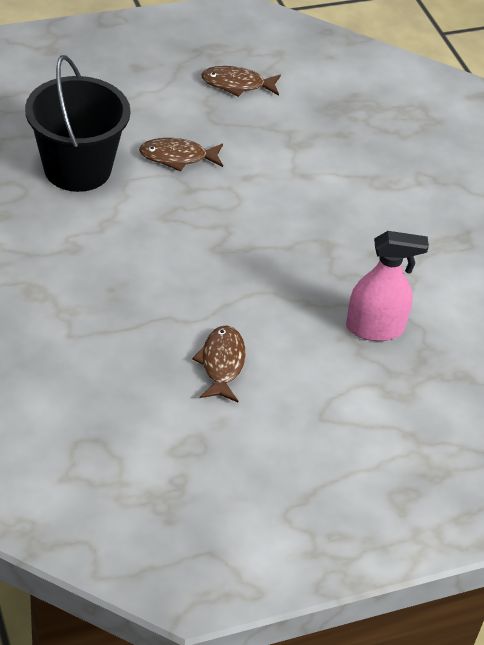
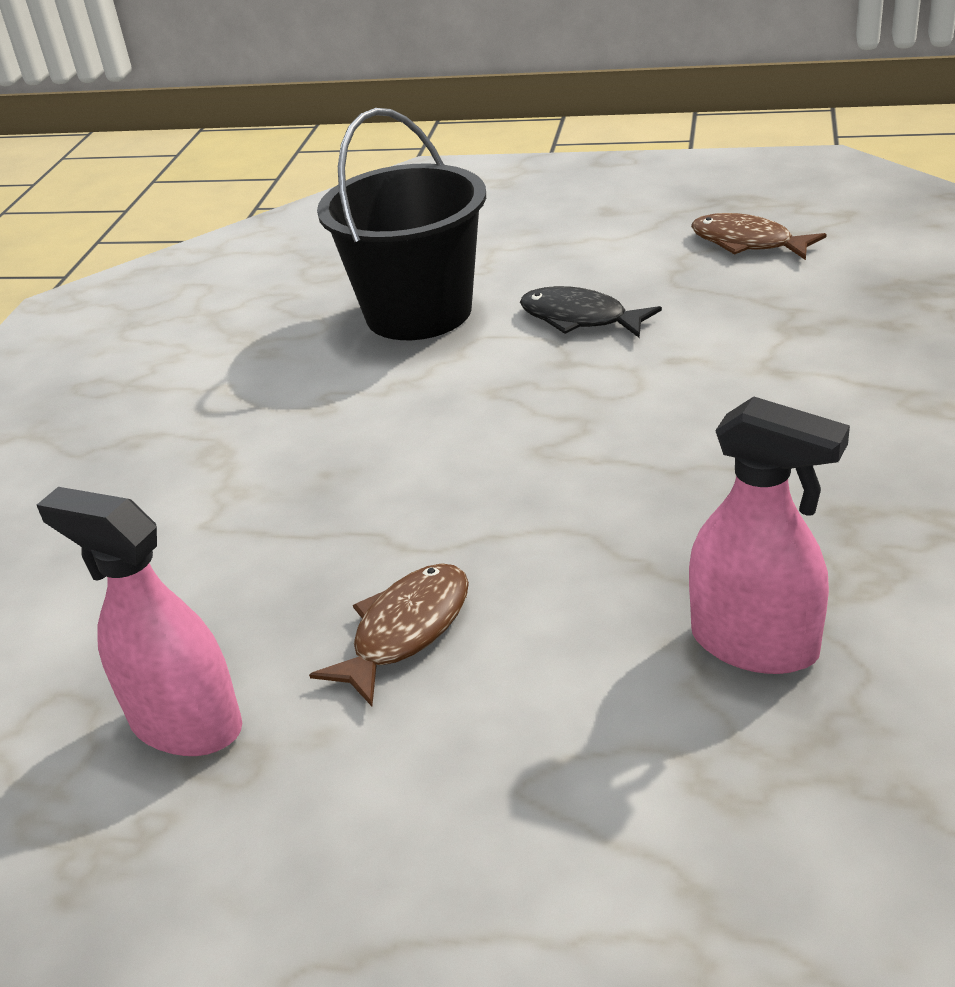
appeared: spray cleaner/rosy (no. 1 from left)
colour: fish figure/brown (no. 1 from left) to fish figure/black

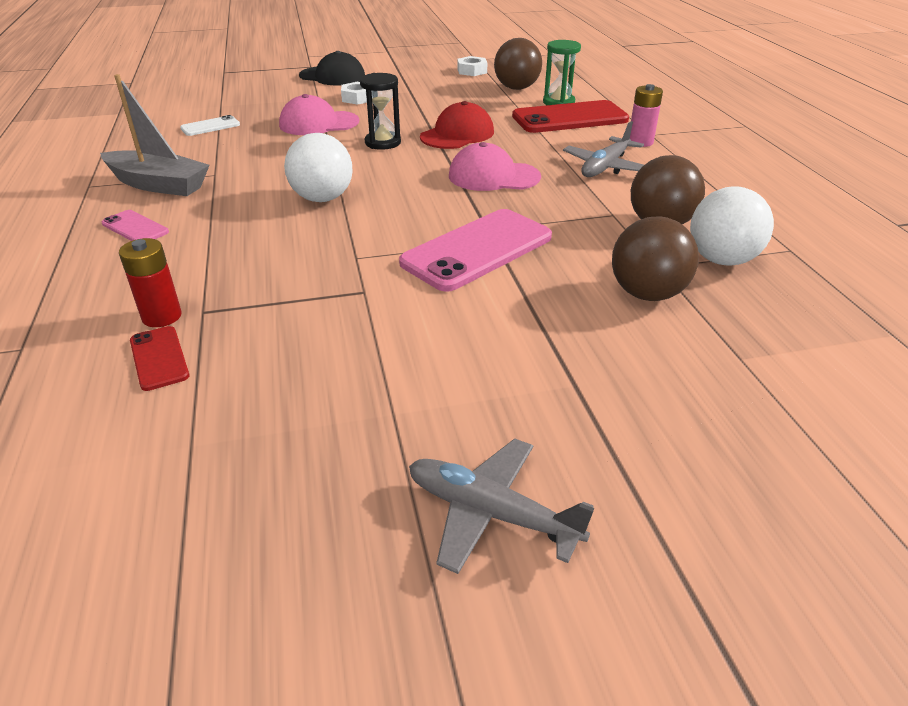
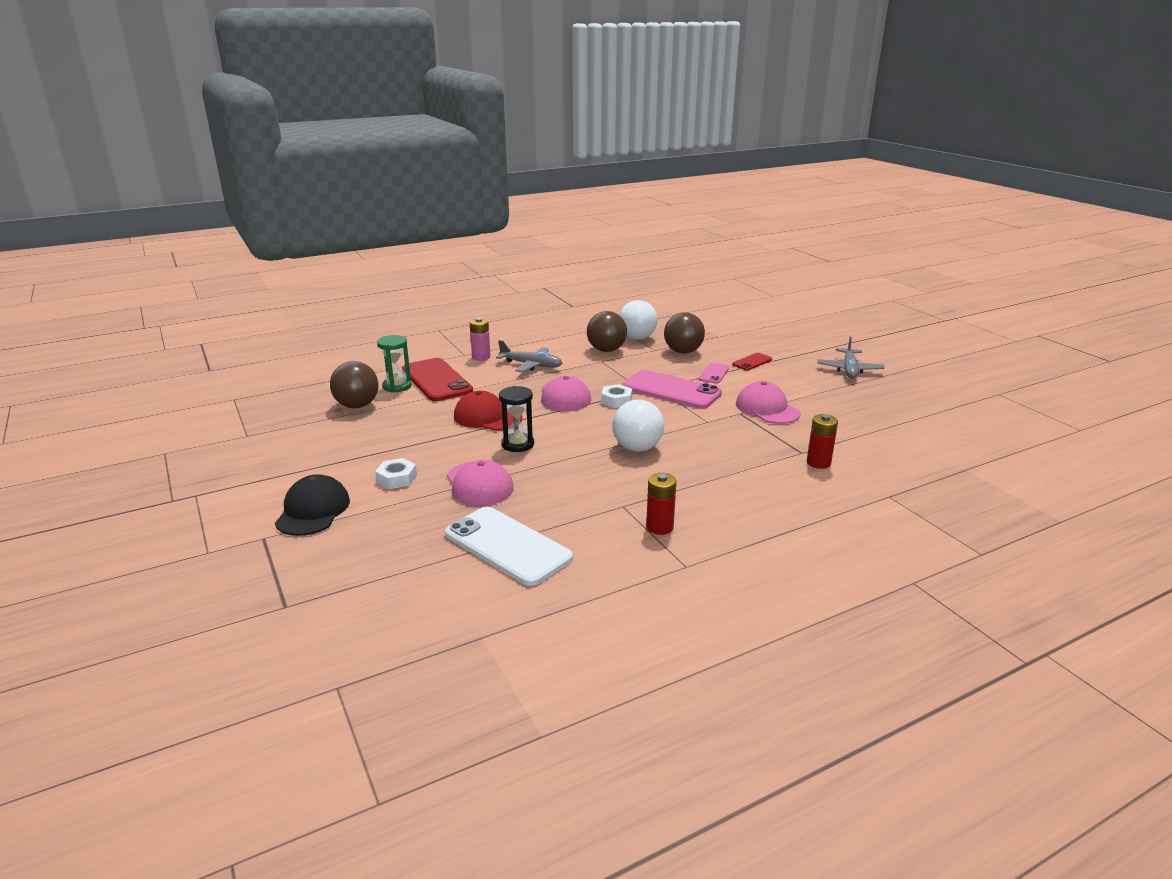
appeared: peaked cap/rosy (no. 3 from left)
relocated: hexagon nut/snow-white (no. 2 from left); phone/rosy (no. 1 from left in the first image) to phone/rosy (no. 2 from left); phone/scarlet (no. 1 from left in the first image) to phone/scarlet (no. 2 from left)
exchanged: sailboat/ash-grey to battery/scarlet (no. 1 from left)
size: phone/snow-white x2.06

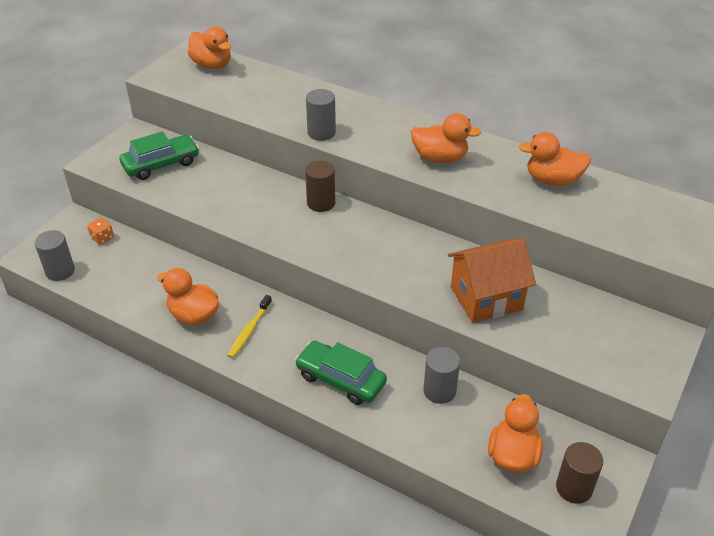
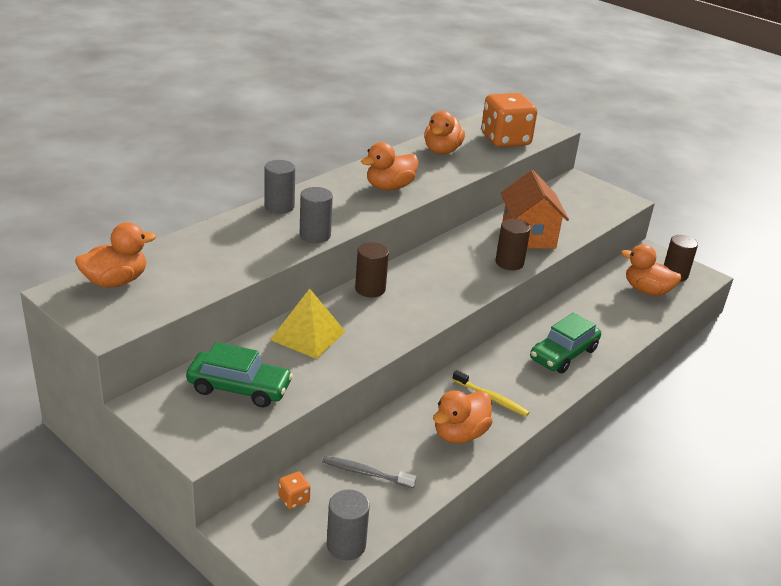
appeared: dice/orange (no. 2 from left); cylinder shape/brown (no. 2 from left); pyramid shape/bright yellow; dental brush/ash-grey
relocated: cylinder shape/ash-grey (no. 3 from left in the first image) to cylinder shape/ash-grey (no. 1 from left)
spun: duck/orange (no. 3 from left in the first image) 150 degrees counterclockwise; automobile/emerald (no. 1 from left) 120 degrees clockwise

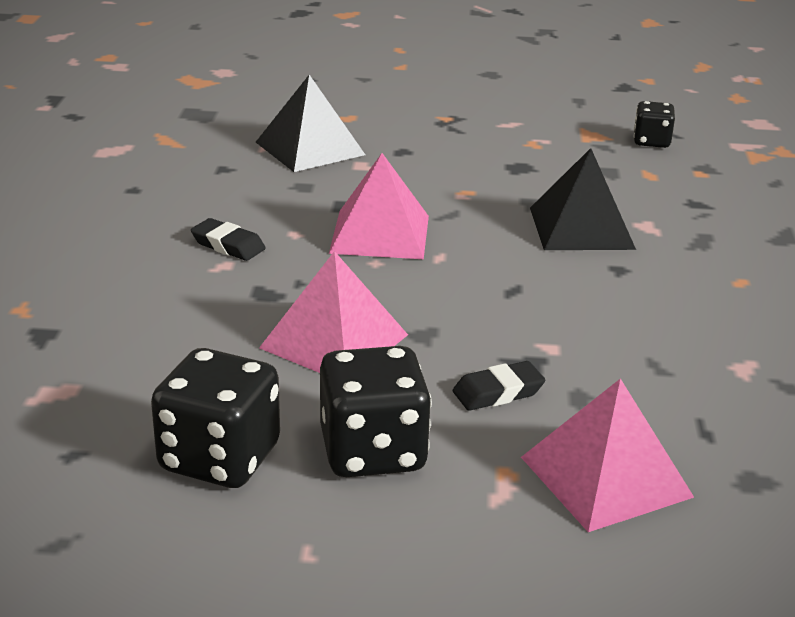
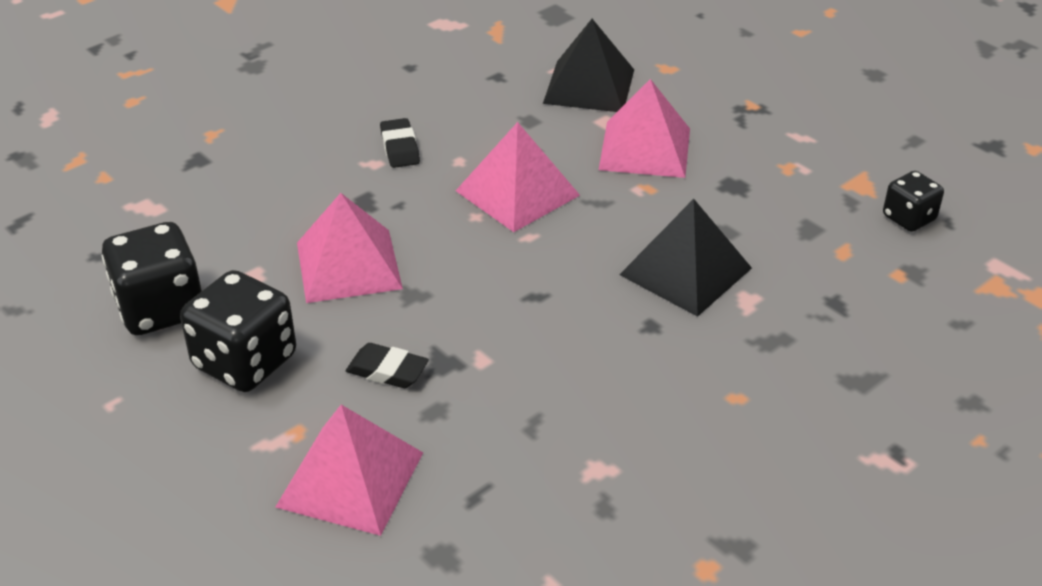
appeared: pyramid shape/rosy (no. 4 from left)

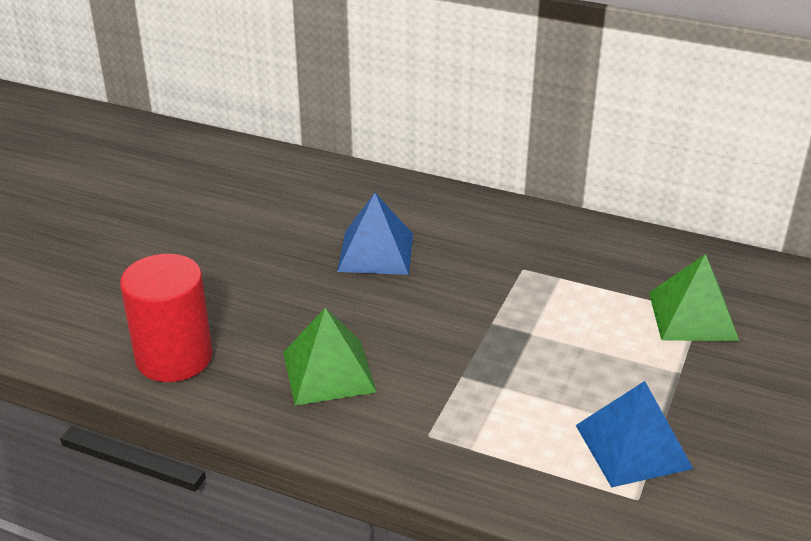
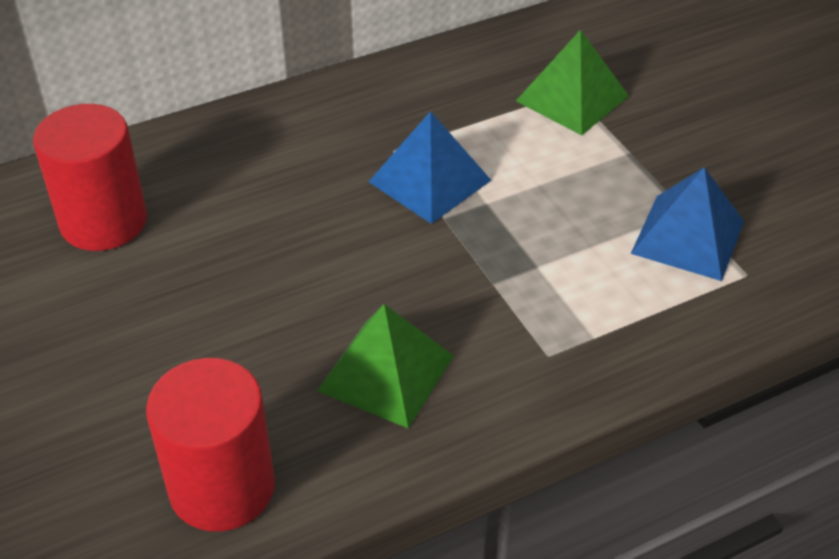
appeared: cylinder shape/scarlet (no. 1 from left)
relocated: pyramid shape/blue (no. 1 from left)

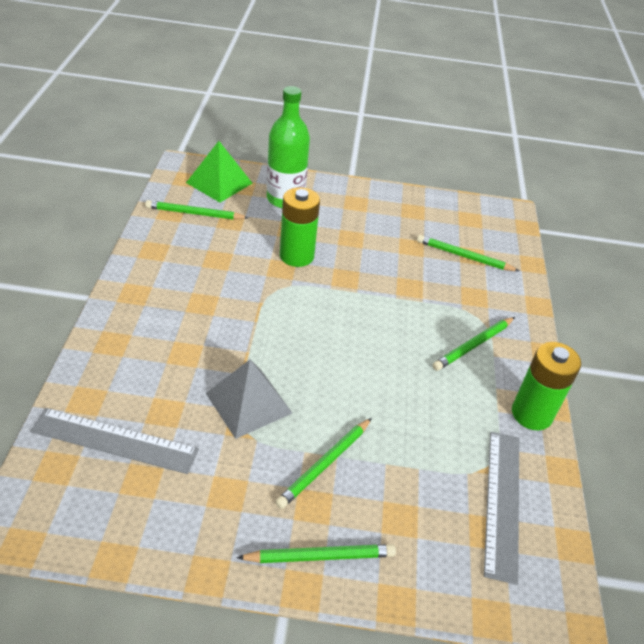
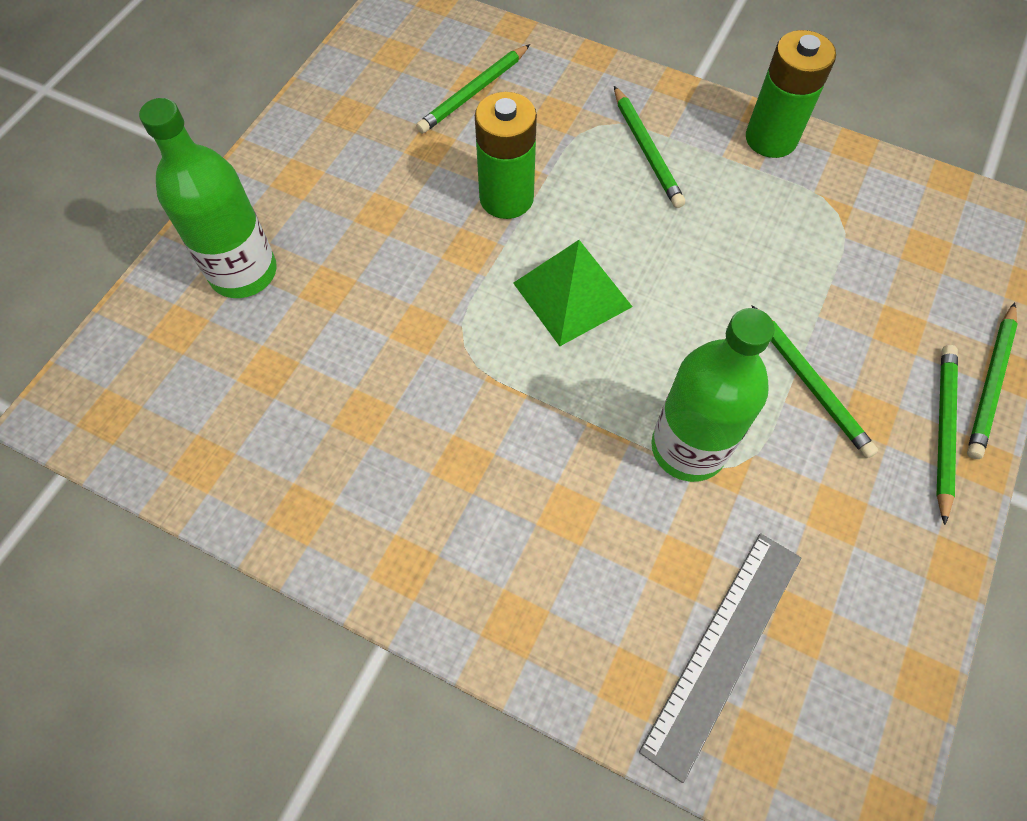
missing: straightedge/ash-grey (no. 2 from left)
relocated: pyramid shape/emerald; battery/emerald (no. 1 from left); pencil/emerald (no. 1 from left in the first image) to pencil/emerald (no. 5 from left)
exchanged: pyramid shape/ash-grey to flask/emerald (no. 2 from left)

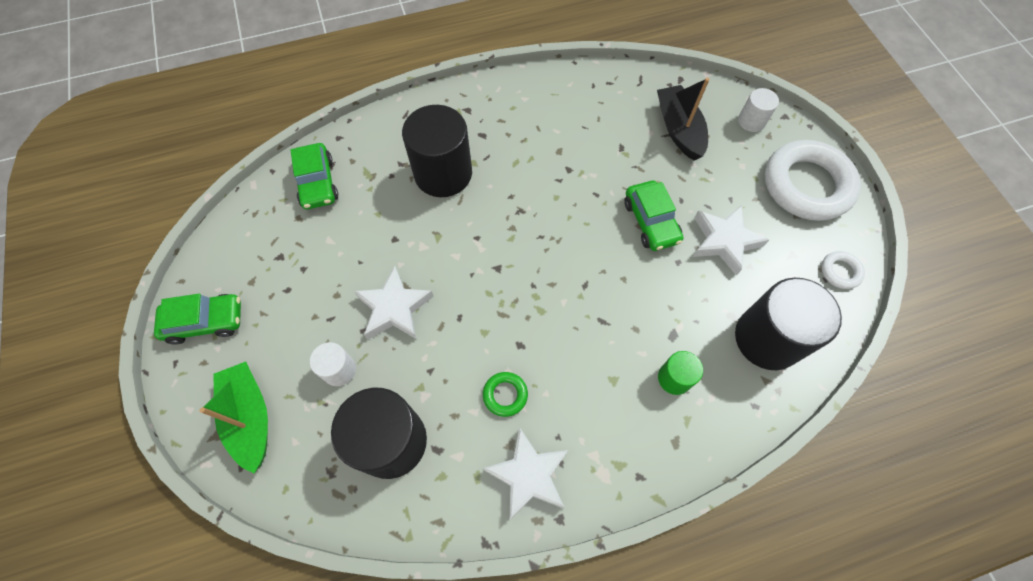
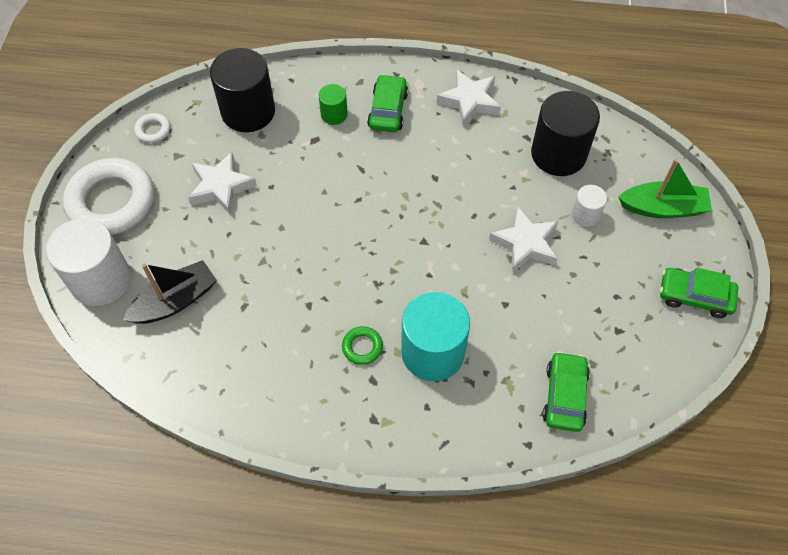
relocated: automobile/emerald (no. 3 from left in the first image) to automobile/emerald (no. 1 from left); ring/emerald
colour: cylinder shape/black (no. 2 from left) to cylinder shape/turquoise
spun: sailboat/black 135 degrees counterclockwise; sailboat/emerald 90 degrees counterclockwise
size: cylinder shape/snow-white (no. 2 from left in the first image) x2.02

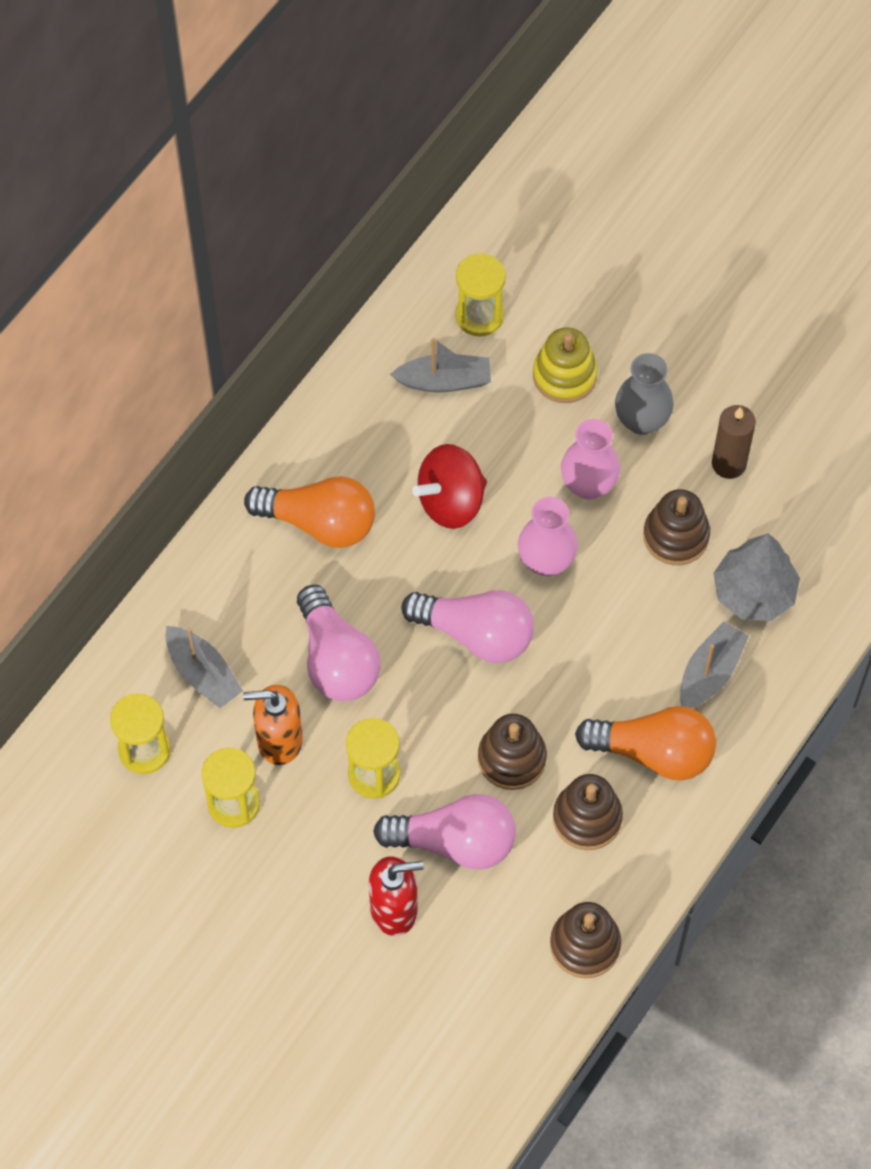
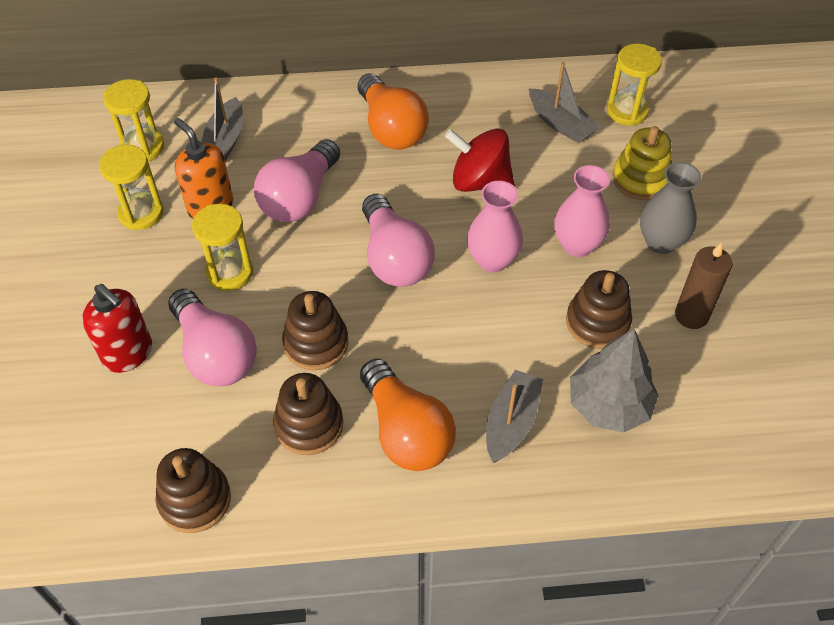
spun: sailboat/ash-grey (no. 3 from left in the first image) 60 degrees counterclockwise

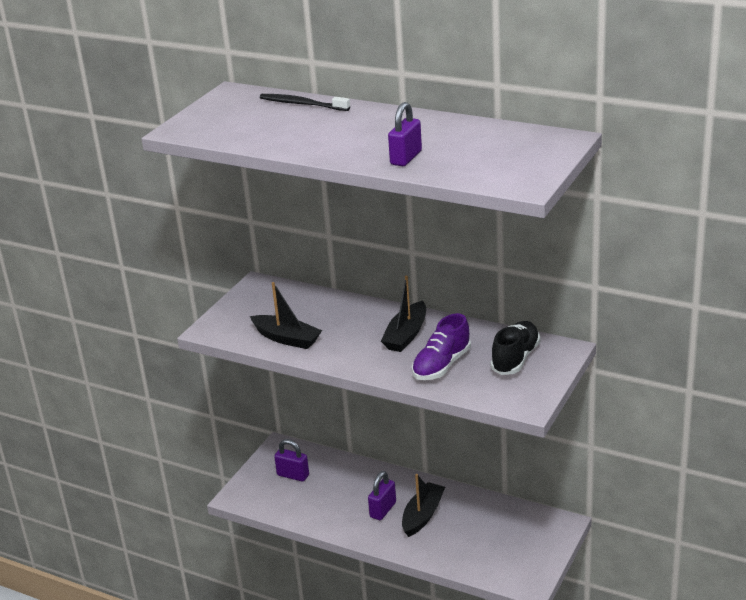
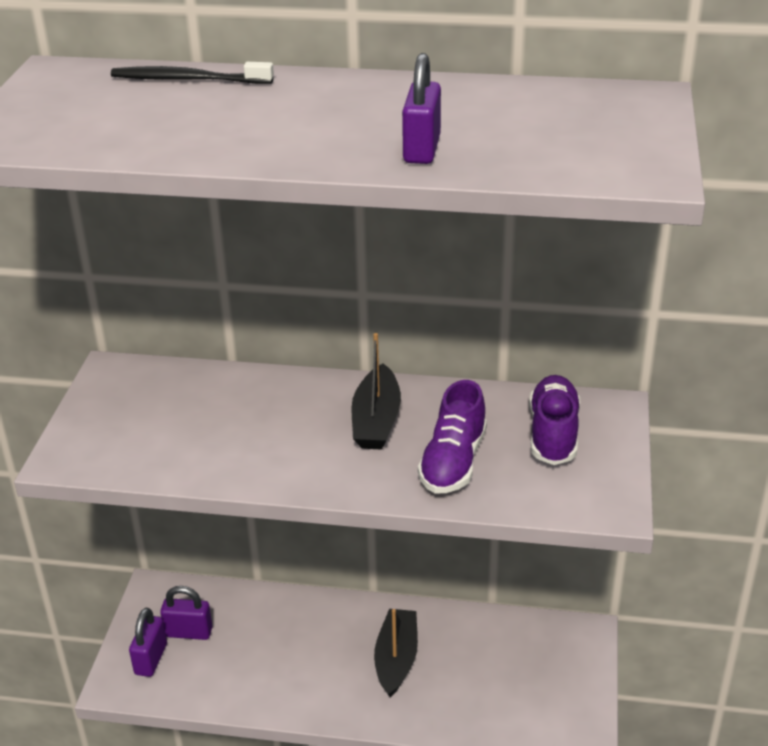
missing: sailboat/black (no. 1 from left)
relocated: small lock/purple (no. 2 from left in the first image) to small lock/purple (no. 1 from left)
colour: sneaker/black to sneaker/purple (no. 2 from left)

